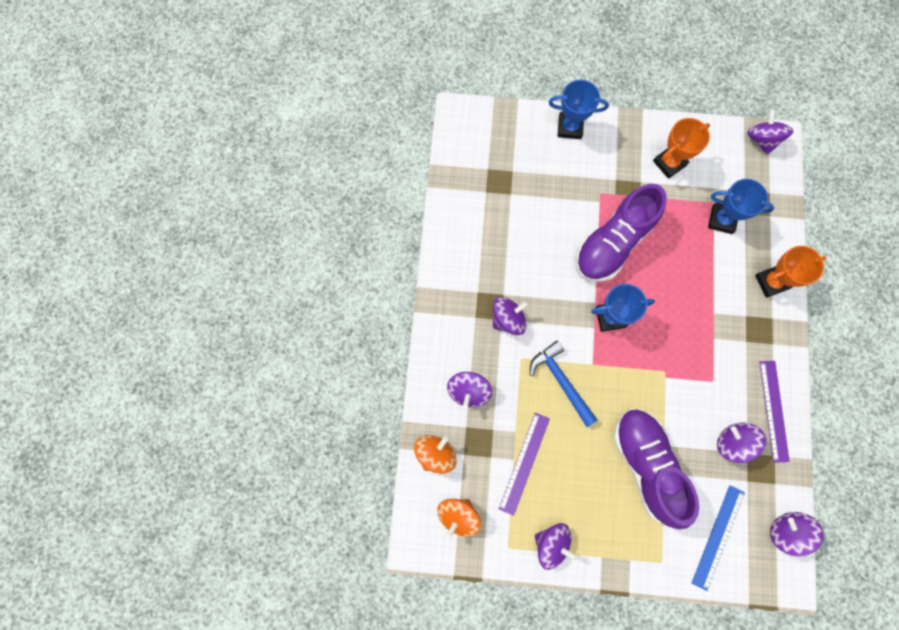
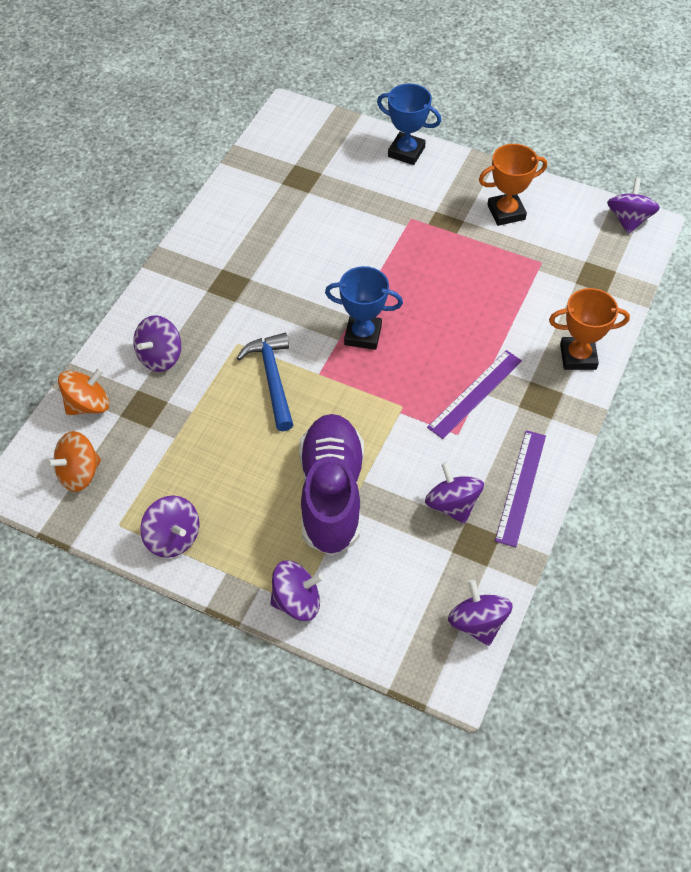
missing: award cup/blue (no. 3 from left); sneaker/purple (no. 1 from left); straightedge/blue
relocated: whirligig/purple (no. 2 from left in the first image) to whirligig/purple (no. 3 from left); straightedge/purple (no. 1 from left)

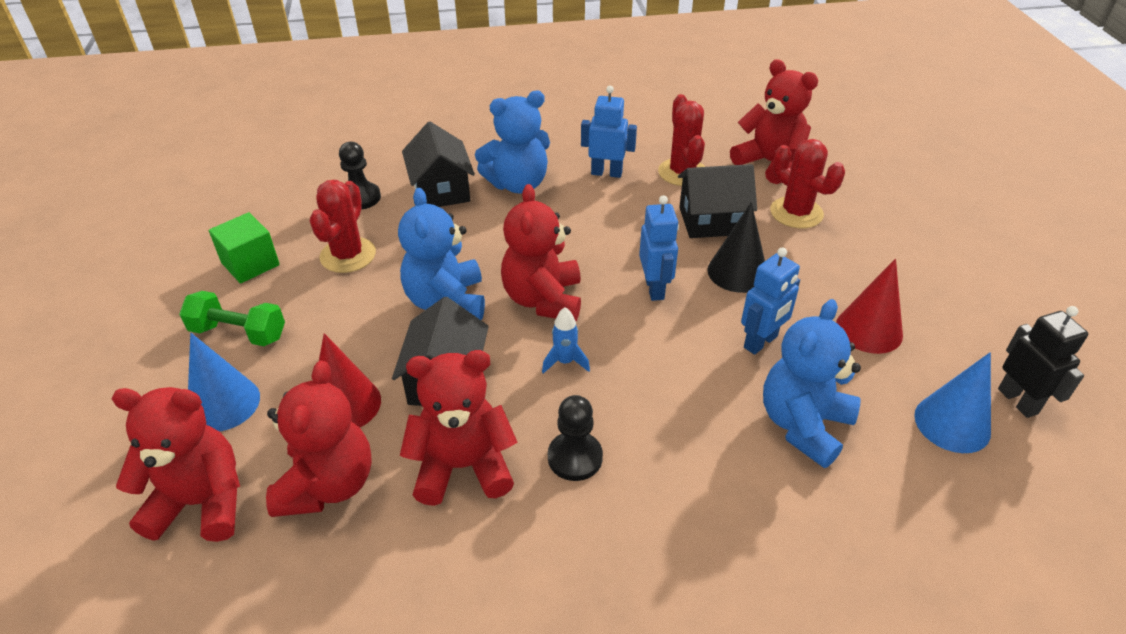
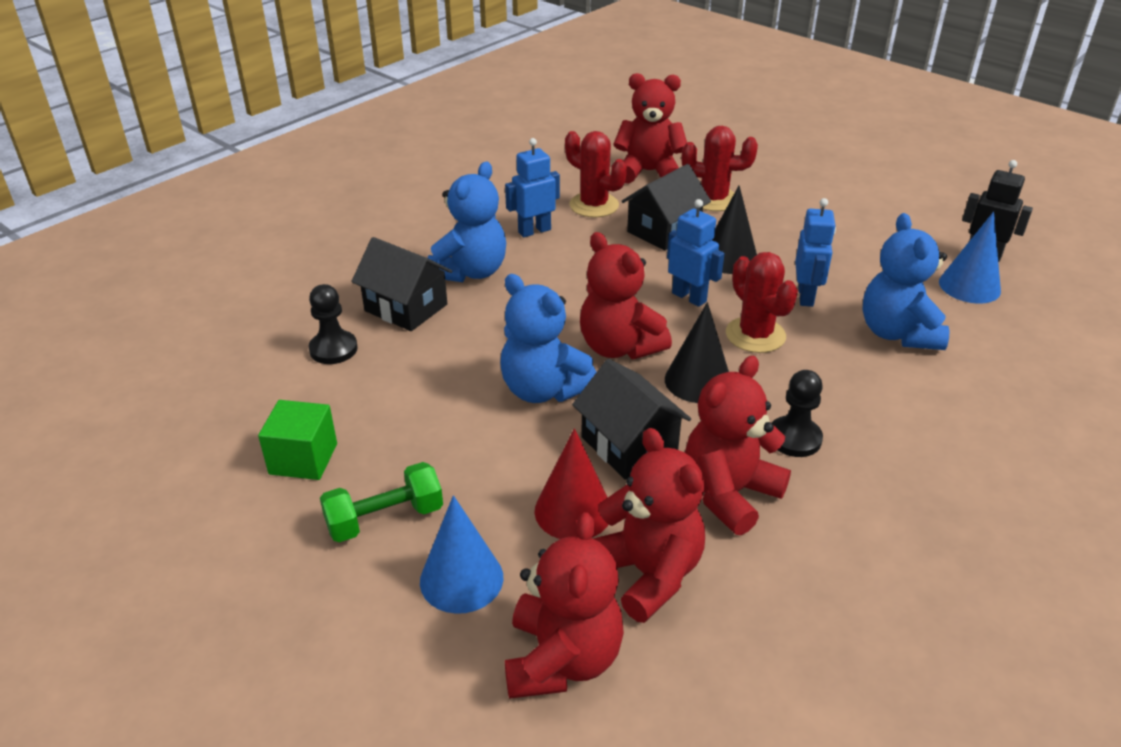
missing: cone/scarlet (no. 2 from left)
relocated: saguaro cactus/scarlet (no. 1 from left in the first image) to saguaro cactus/scarlet (no. 3 from left)
exchanged: rocket/blue to cone/black (no. 1 from left)
spun: teddy bear/scarlet (no. 1 from left) 135 degrees clockwise

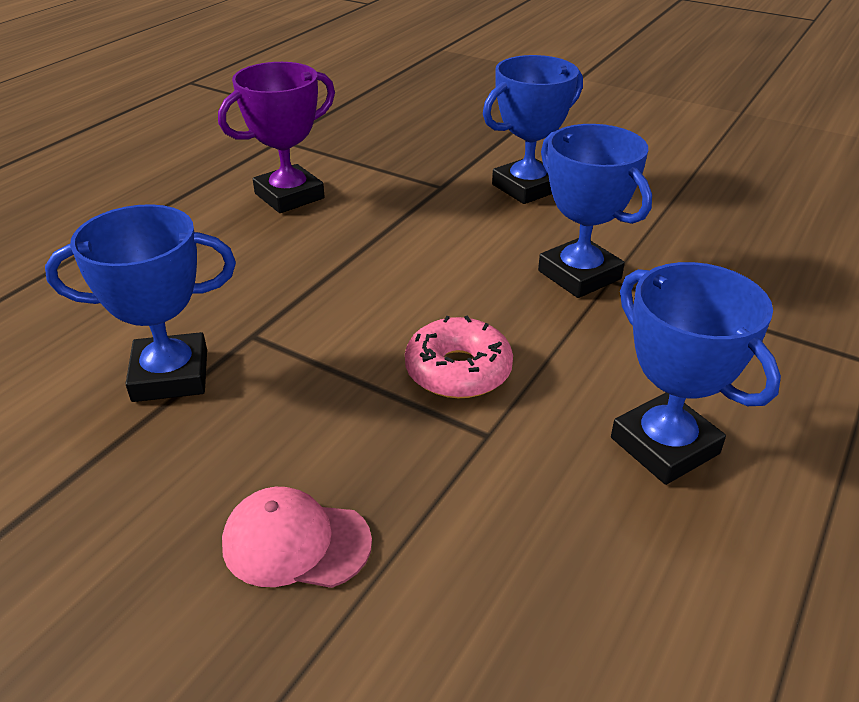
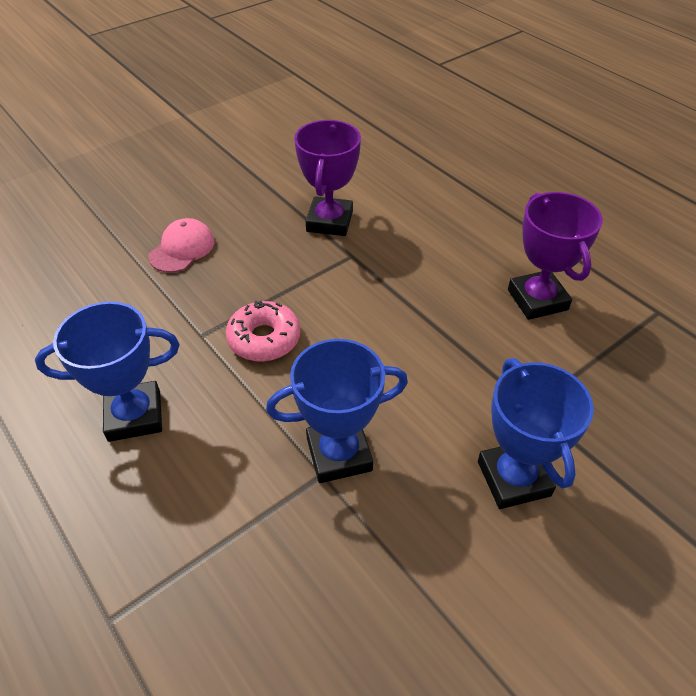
colour: award cup/blue (no. 1 from left) to award cup/purple (no. 1 from left)

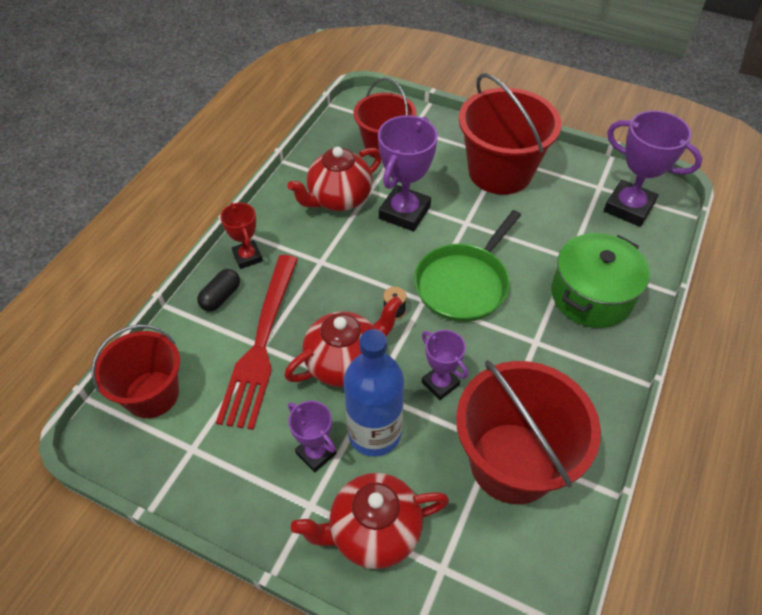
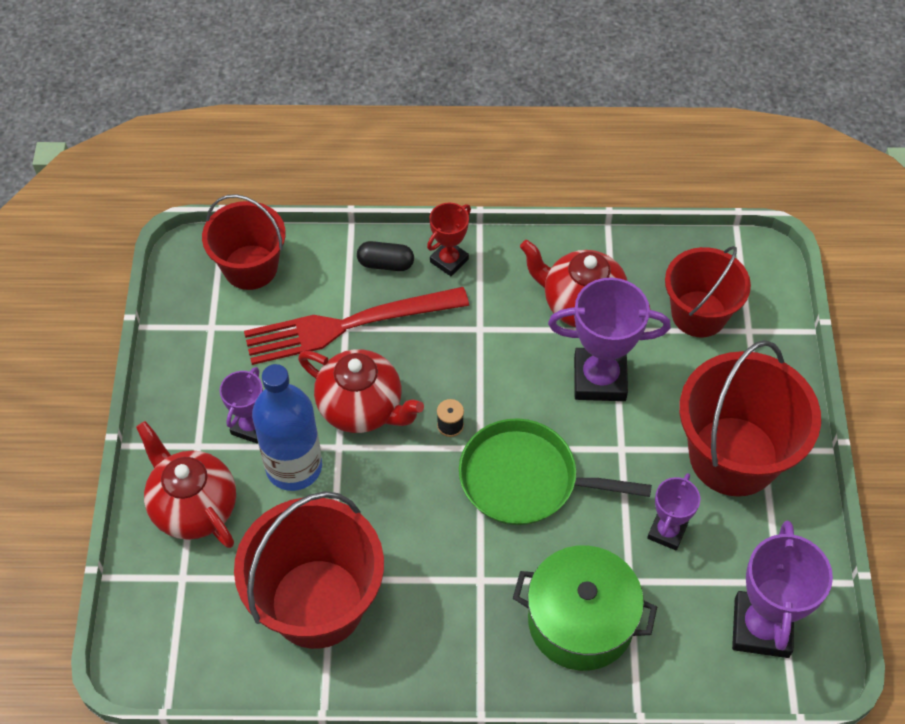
relocated: award cup/purple (no. 3 from left)

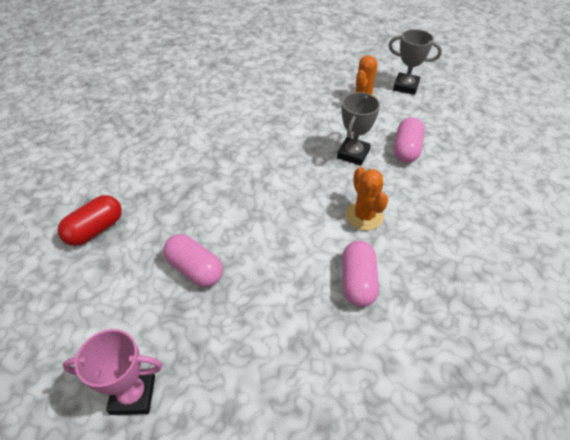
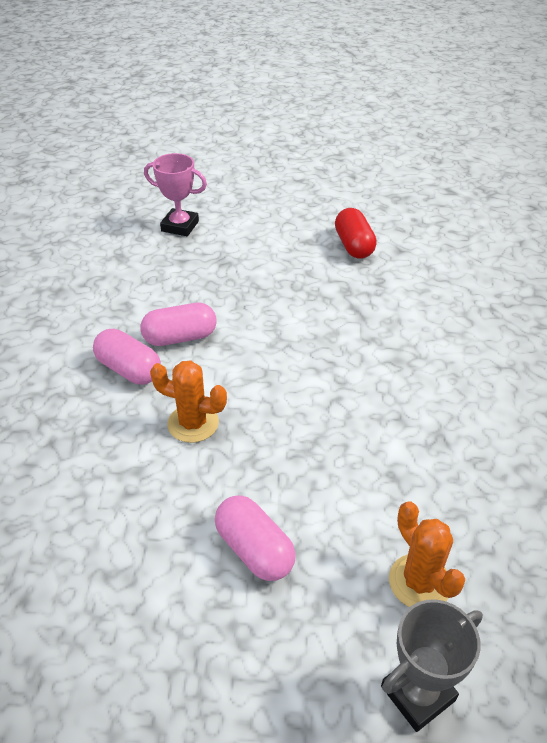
missing: award cup/ash-grey (no. 1 from left)
relocated: pill shape/rosy (no. 1 from left in the first image) to pill shape/rosy (no. 2 from left)
spun: award cup/rosy 75 degrees clockwise

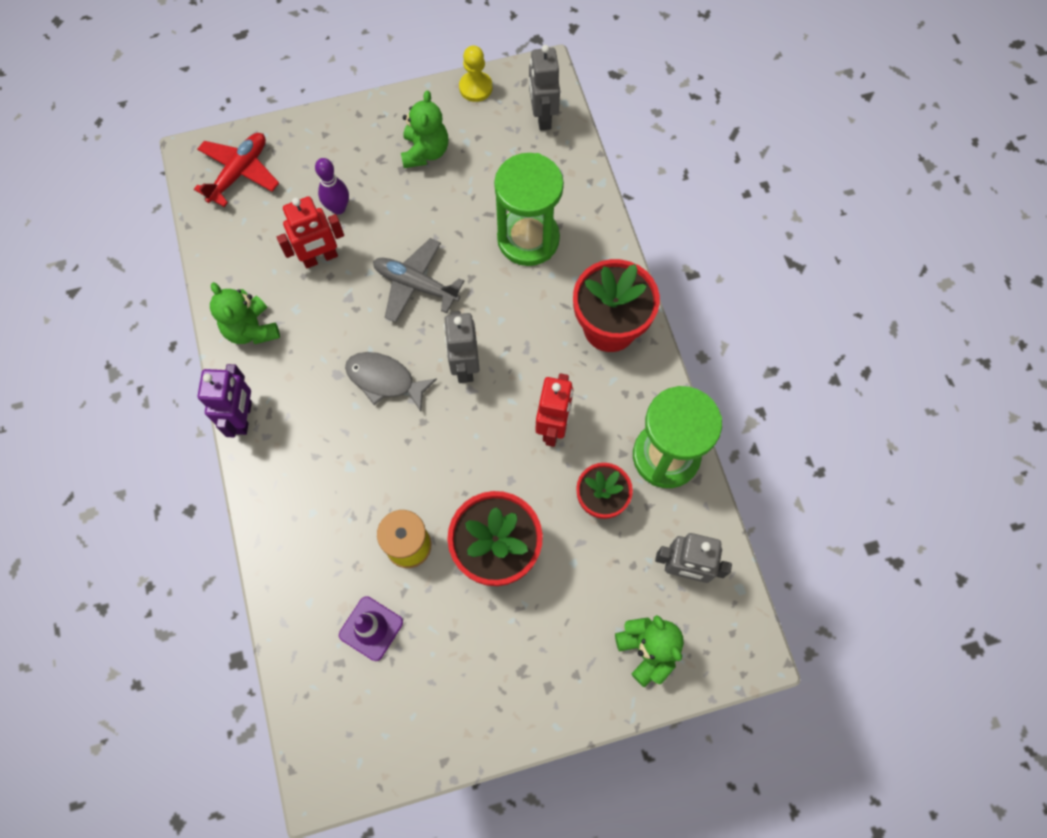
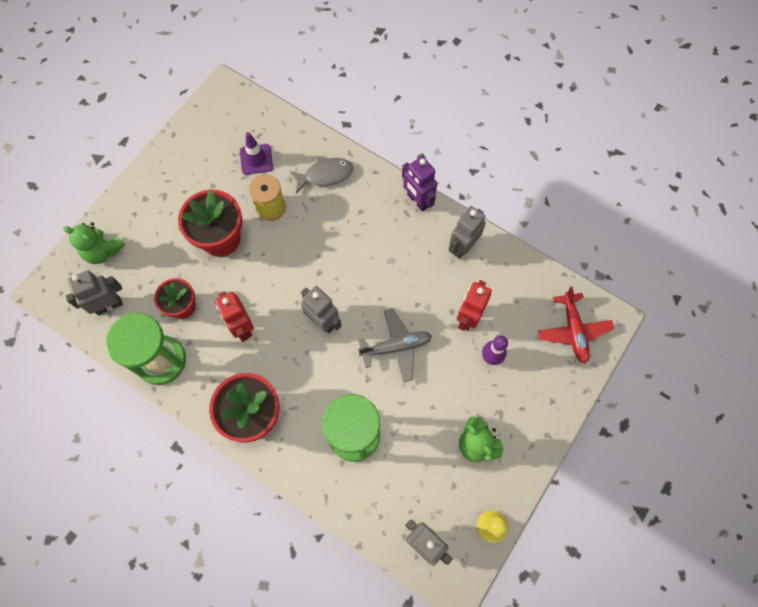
relocated: fish figure/ash-grey
exchanged: teddy bear/emerald (no. 1 from left) to robot figure/ash-grey (no. 4 from left)

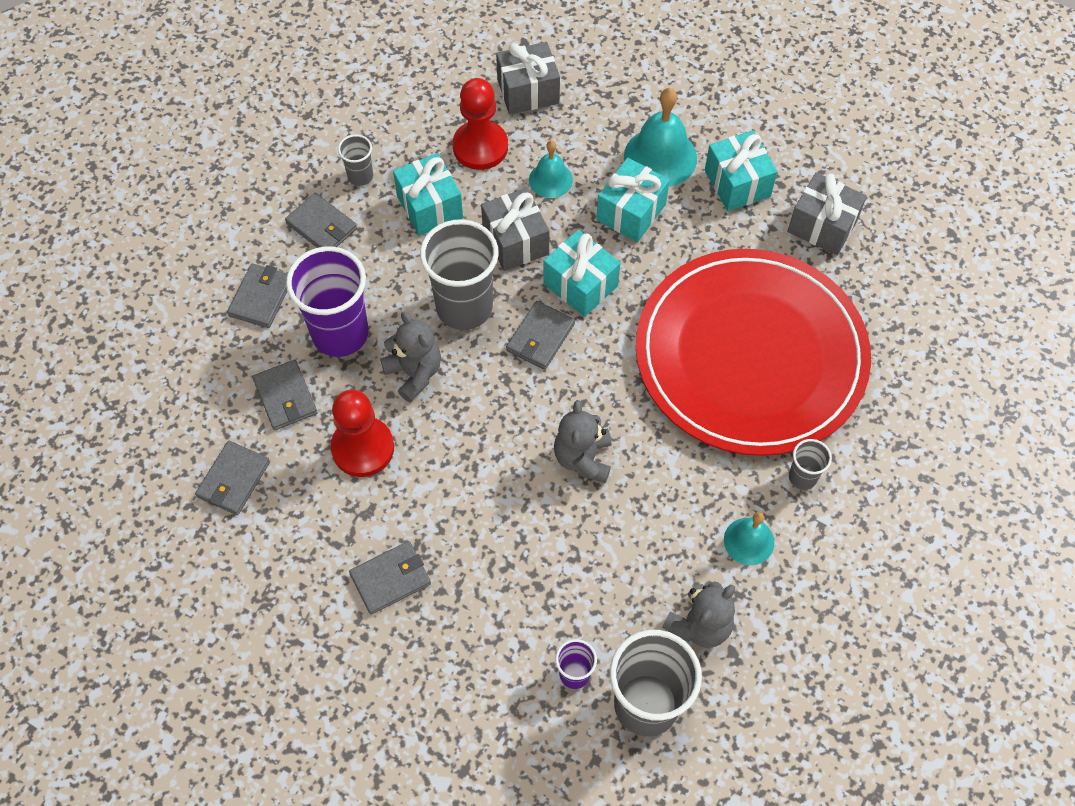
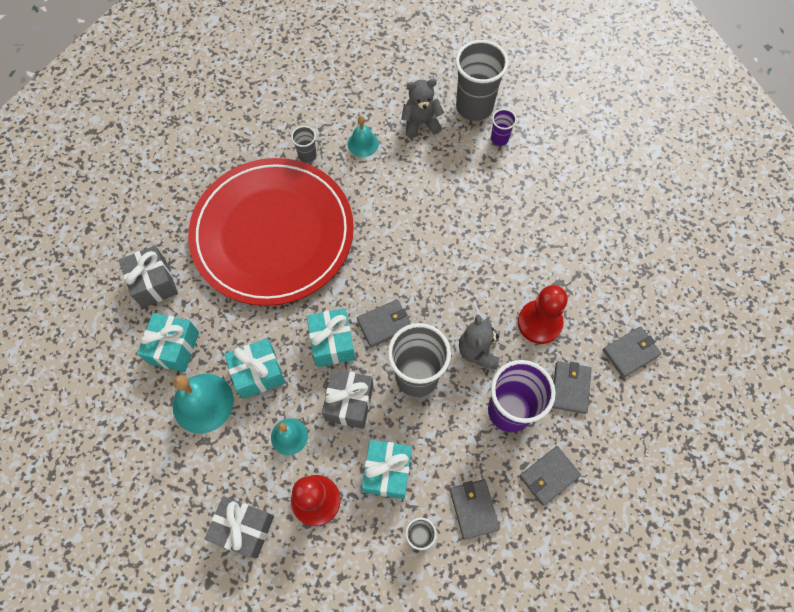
missing: teddy bear/ash-grey (no. 2 from left); wallet/ash-grey (no. 5 from left)

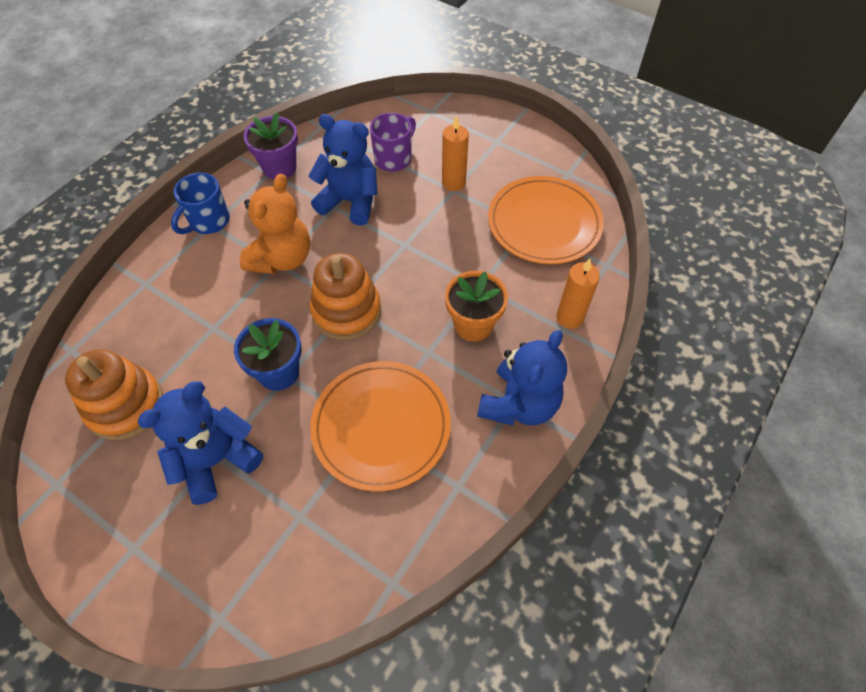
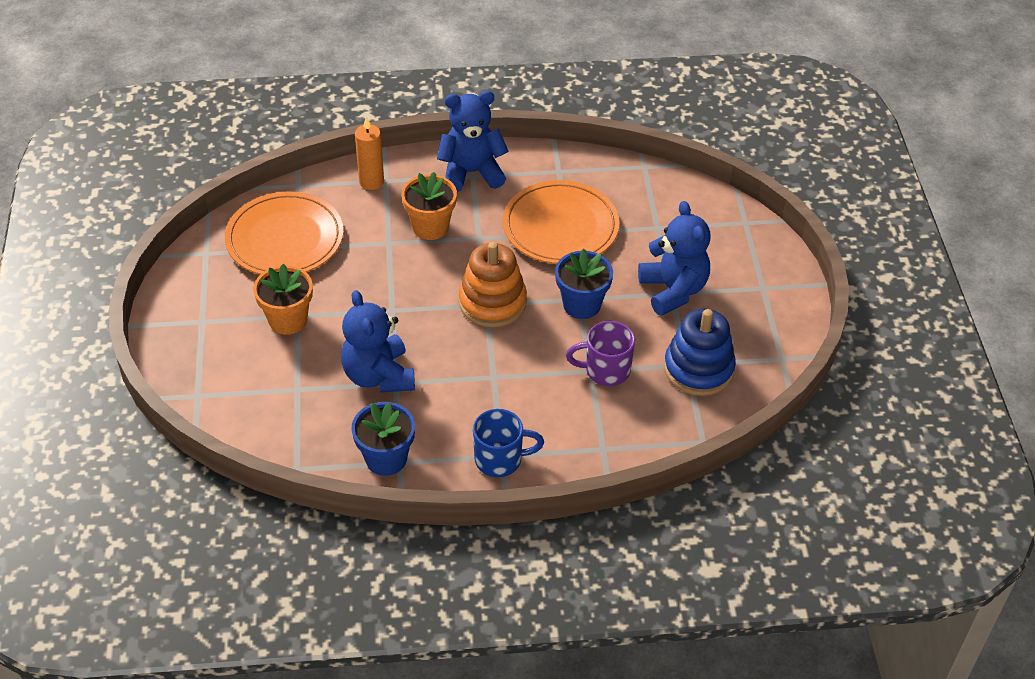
missing: teddy bear/orange
relocated: tea mug/purple
exchanged: wax candle/orange (no. 1 from left) to flower pot/orange (no. 1 from left)
colour: flower pot/purple to flower pot/blue (no. 1 from left); ring stacker/orange (no. 1 from left) to ring stacker/blue
spun: teddy bear/blue (no. 1 from left in the first image) 120 degrees counterclockwise

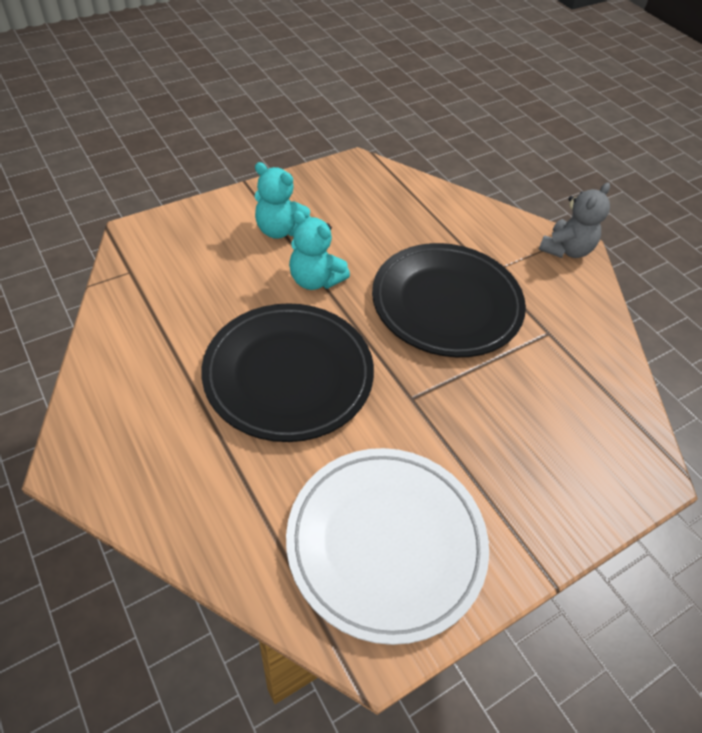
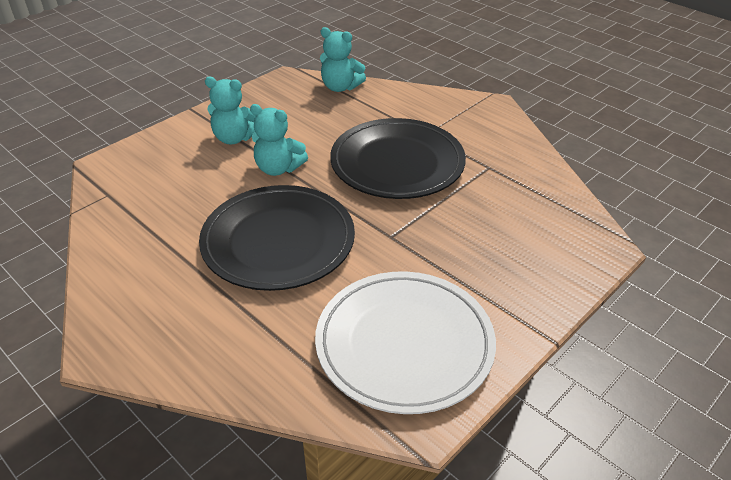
missing: teddy bear/ash-grey
appeared: teddy bear/turquoise (no. 3 from left)

